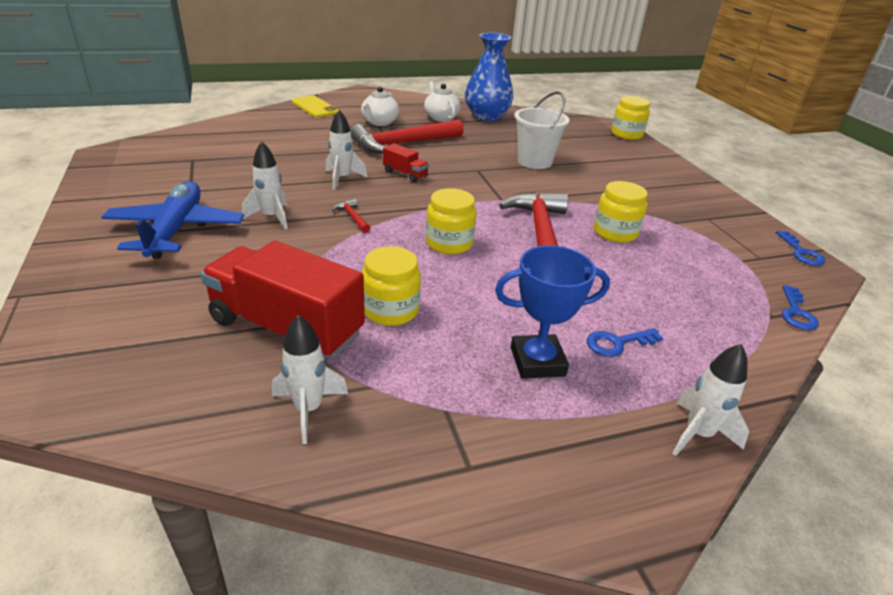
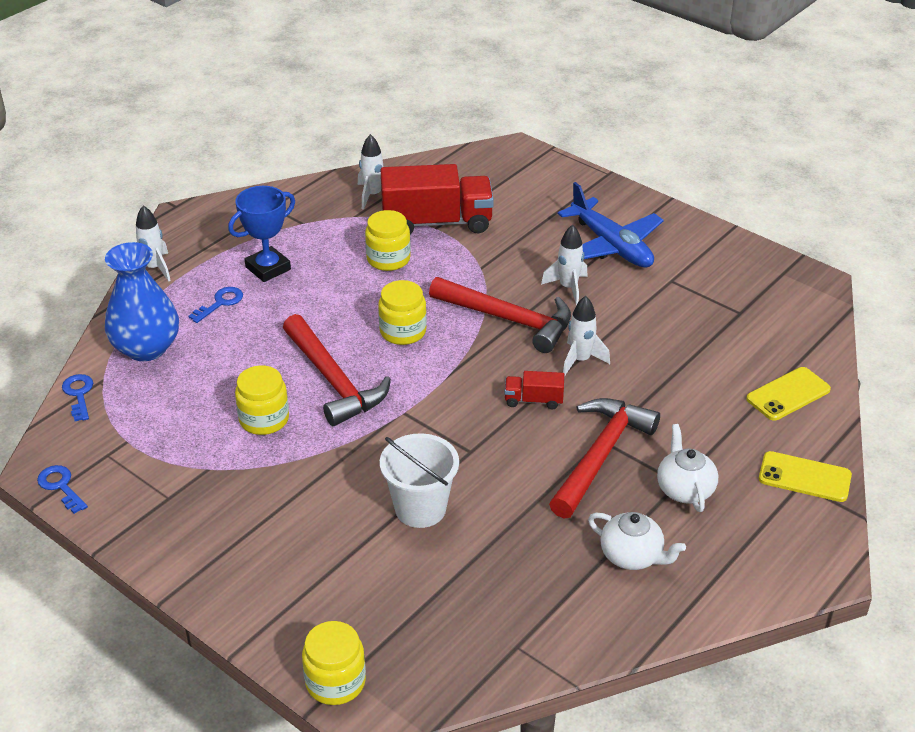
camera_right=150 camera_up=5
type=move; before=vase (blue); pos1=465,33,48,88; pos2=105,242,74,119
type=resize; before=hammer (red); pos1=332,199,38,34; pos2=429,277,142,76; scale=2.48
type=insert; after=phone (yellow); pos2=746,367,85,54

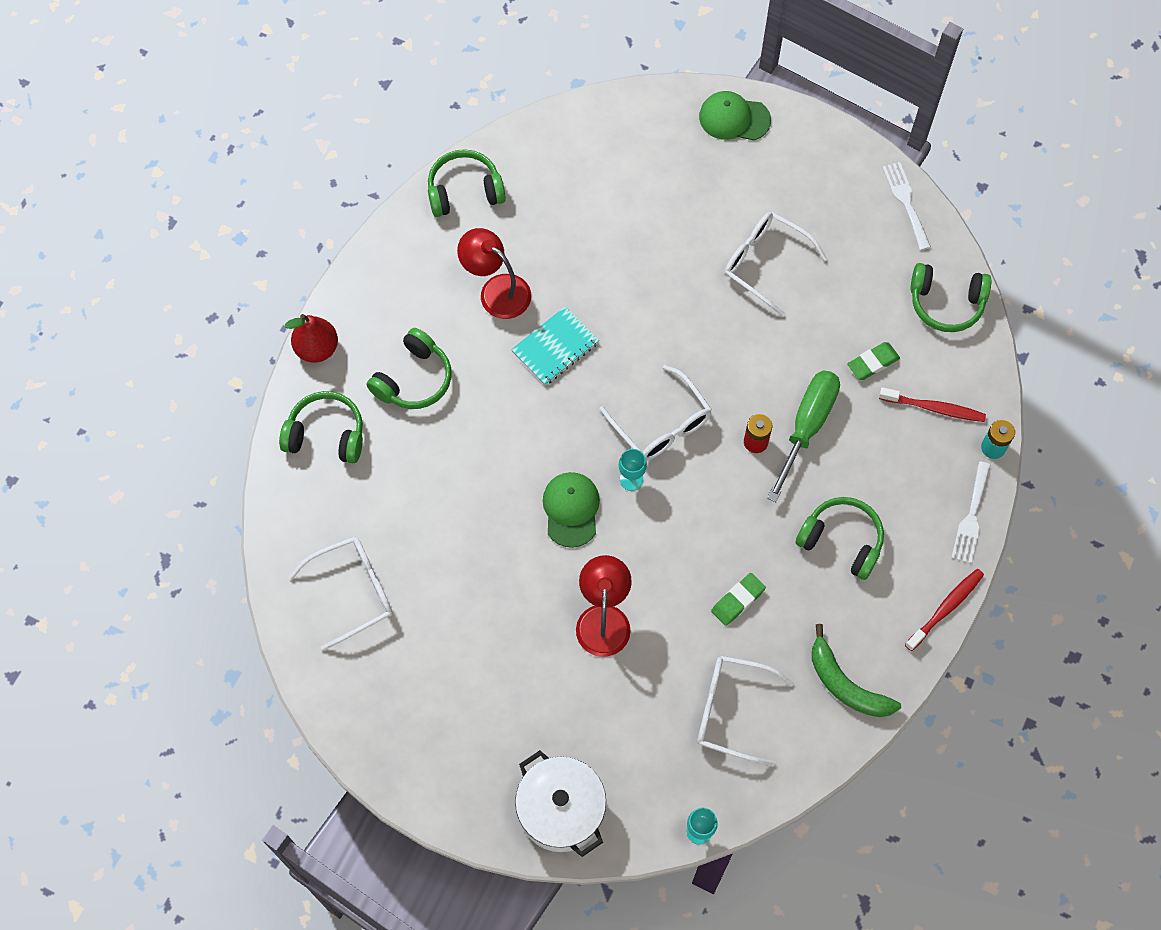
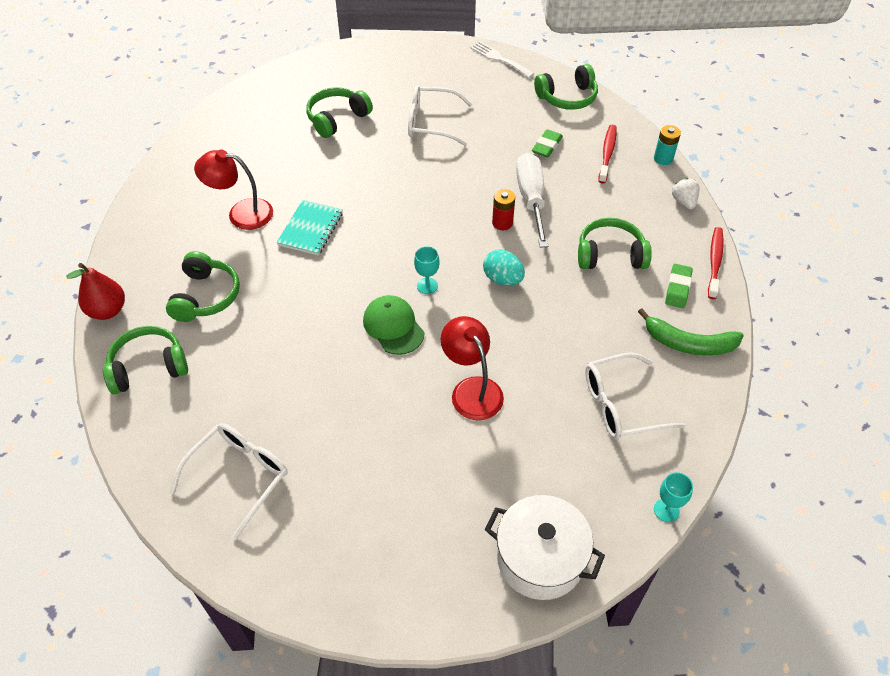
camera_right=-30 camera_up=-15
type=delete; before=cap (green); pos1=699,91,72,49
type=move; before=headphones (green); pos1=428,149,78,68; pos2=306,87,67,51
type=delete; before=glasses (white); pos1=599,365,113,96
type=recolor; before=screwdriver (green); after=screwdriver (white); pos1=767,370,73,132; pos2=516,153,32,95
type=rotate; before=toothbrush (red); pos1=879,387,107,35; pos2=598,125,18,59; turn=-60
type=replace; before=fork (white); after=strawberry (white); pos1=951,462,40,101; pos2=672,178,28,31
type=move; before=eraser (green); pos1=711,573,55,53; pos2=665,264,28,44
type=insert; after=egg (turquoise); pos2=483,249,42,37

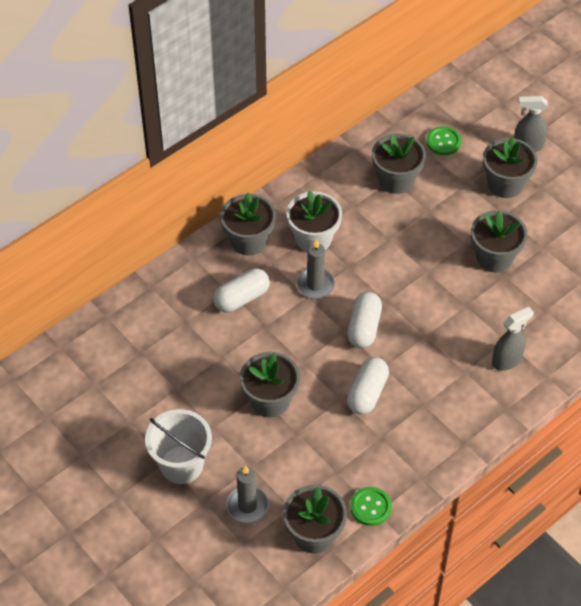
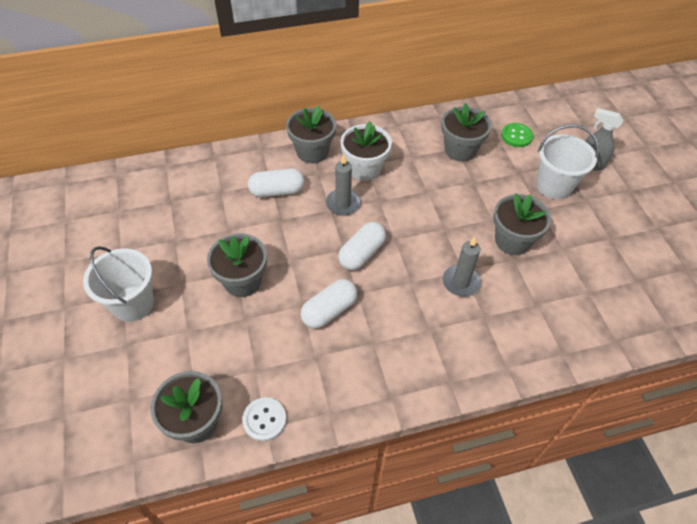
camera_right=25 camera_up=0
type=replace; before=flower pot (grey); after=bucket (white); pos1=483,137,54,61; pos2=536,124,63,75
type=delete; before=spray bottle (grey); pos1=492,307,42,64
type=move; before=candle (grey); pos1=226,465,43,58; pos2=442,237,39,60
type=recolor; before=button (green); after=button (white); pos1=350,487,42,39; pos2=242,397,44,44

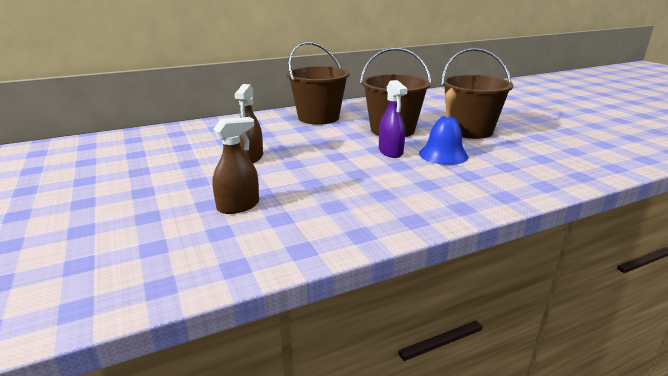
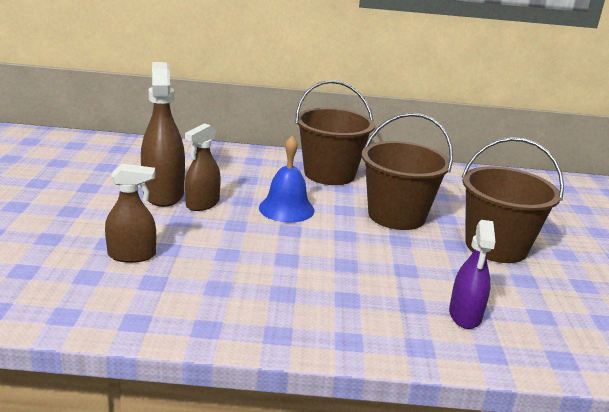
camera_right=25 camera_up=0
type=move; before=spray bottle (purple); pos1=379,80,28,78; pos2=449,220,46,109
type=move; before=bell (blue); pos1=419,87,49,78; pos2=259,136,55,87
type=insert; after=spray bottle (brown); pos2=141,62,44,145

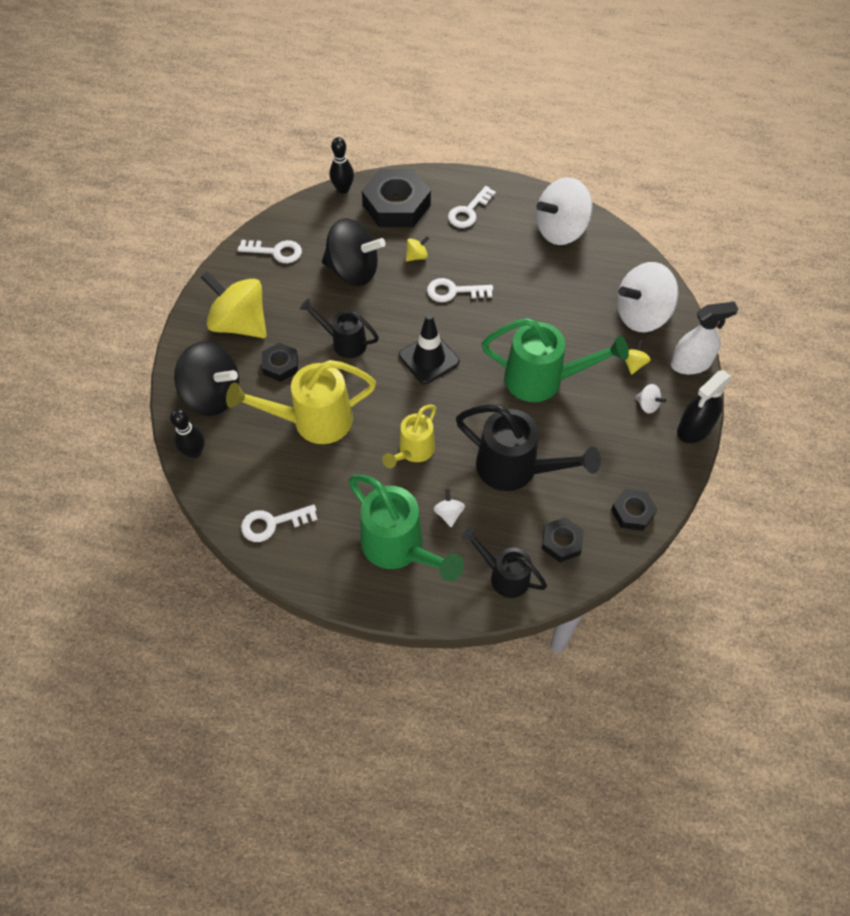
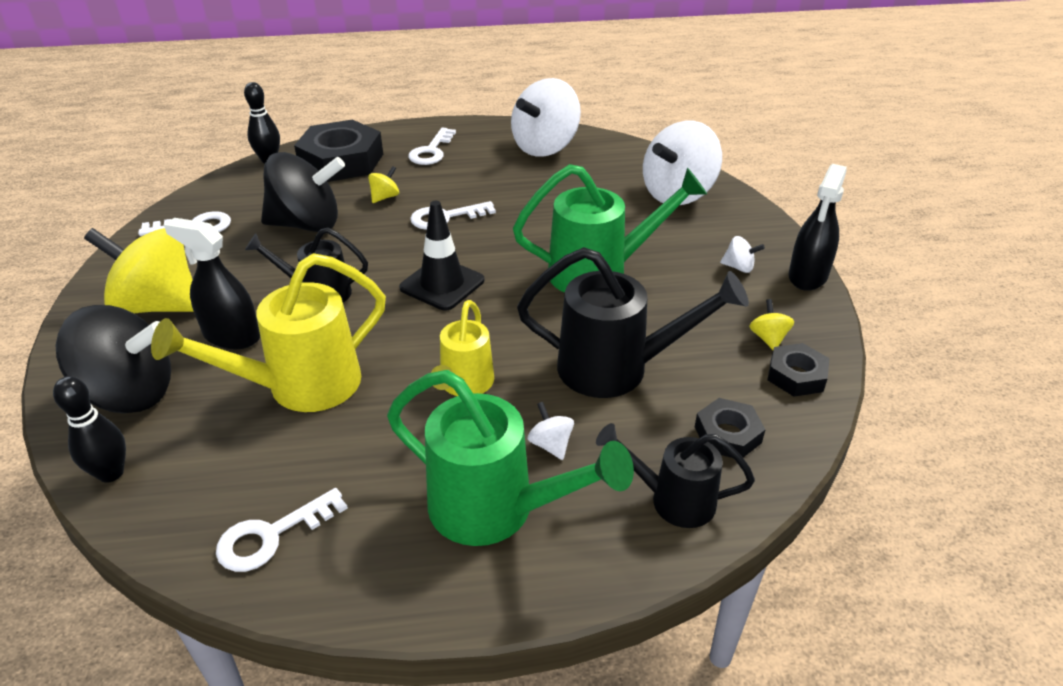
camera_right=-20 camera_up=-20
type=delete; before=spray bottle (white); pos1=671,302,67,72
type=move; before=spinning top (yellow); pos1=625,340,26,35; pos2=749,299,45,51
type=replace; before=nut (black); after=spray bottle (black); pos1=262,343,36,39; pos2=164,218,96,131

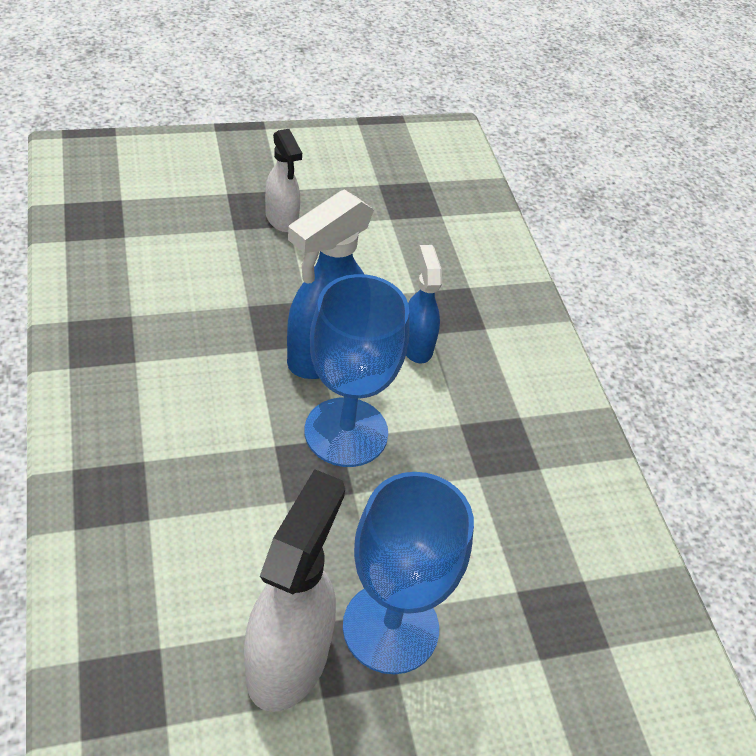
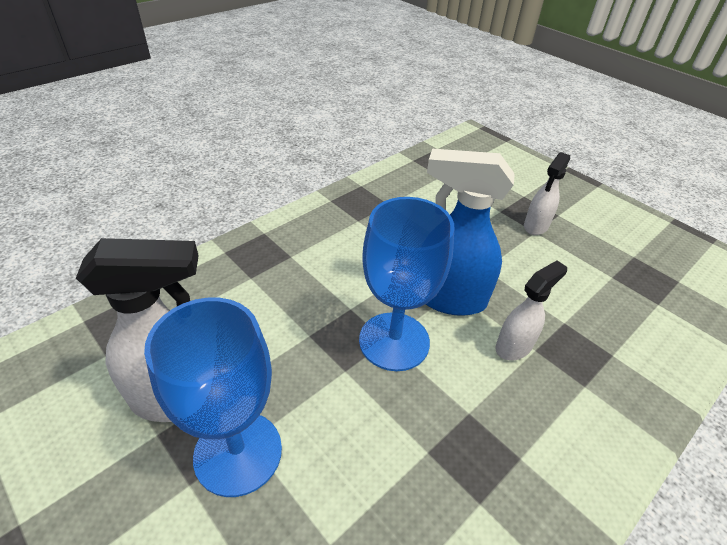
camera_right=65 camera_up=-5
type=recolor; before=spray bottle (blue); after=spray bottle (white); pos1=406,245,36,119; pos2=495,260,72,101

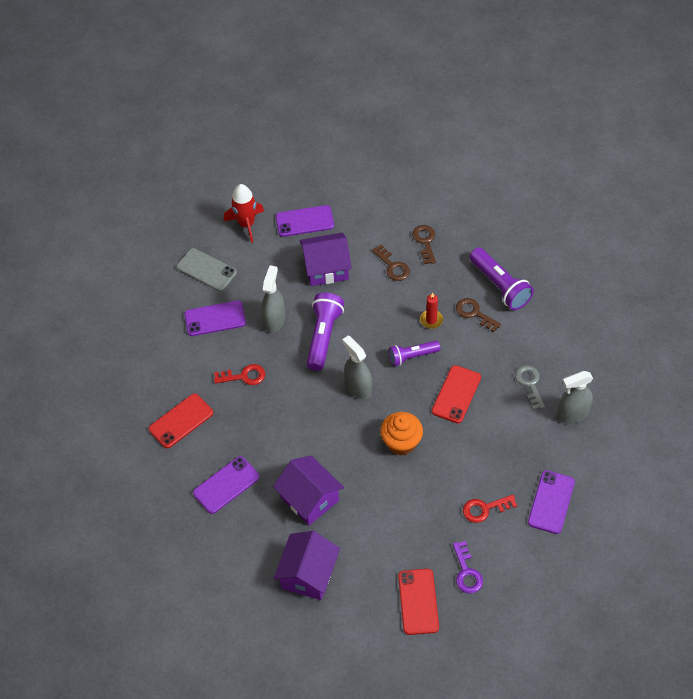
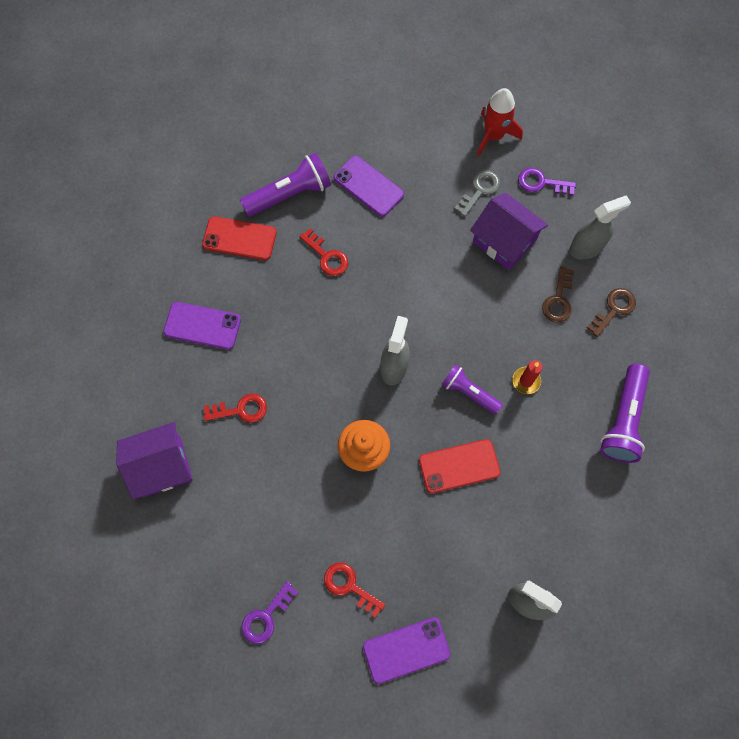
camera_right=50 camera_up=15
type=replace; before=phone (purple); after=key (purple); pos1=276,205,58,32; pos2=518,168,58,28
type=delete; before=phone (grey); pos1=176,248,61,43
type=move; before=spray bottle (grey); pos1=261,265,24,68; pos2=569,195,62,65
type=move; before=flashlight (purple); pos1=307,293,37,78; pos2=240,153,91,64
type=delete; before=key (brown); pos1=456,298,45,34
type=move; before=key (grey); pos1=515,365,30,45; pos2=454,170,46,47
type=replace; before=house (purple); after=key (red); pos1=273,455,71,71; pos2=204,394,63,29
type=delete; before=phone (red); pos1=398,569,41,66

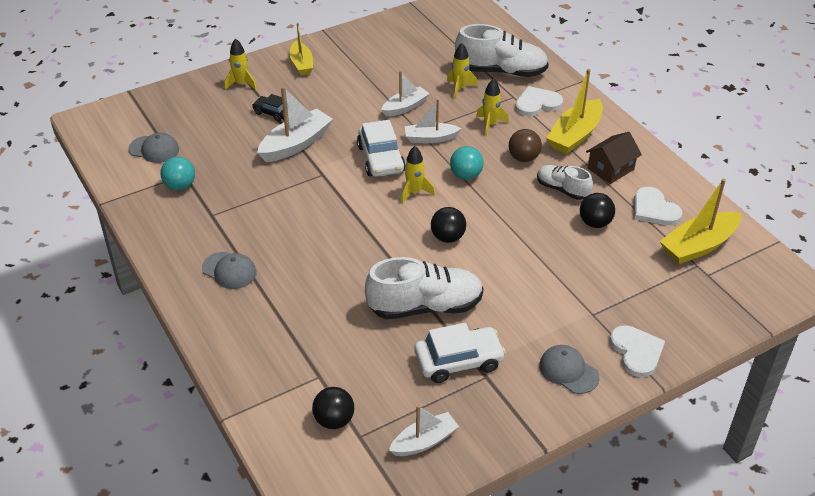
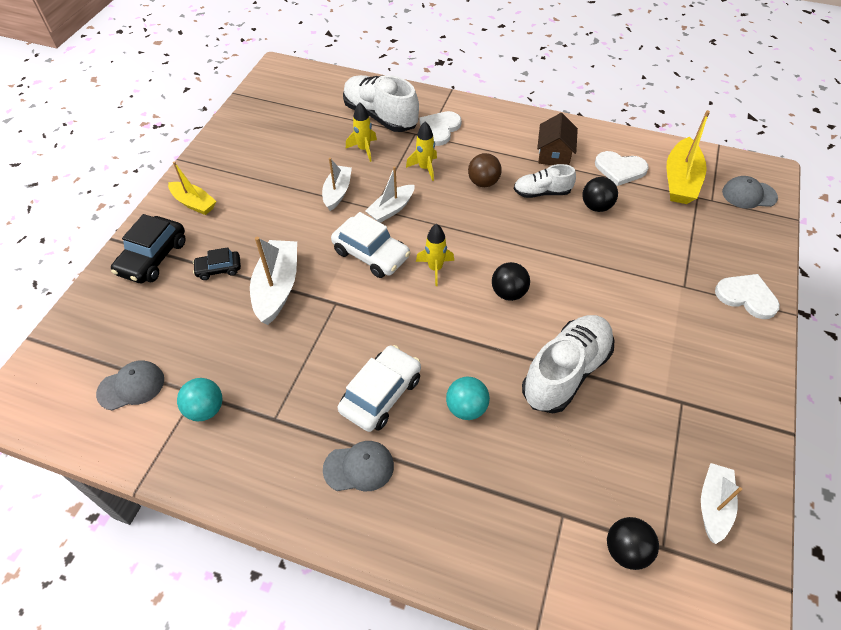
camera_right=-40 camera_up=10
type=rotate; before=shoe (white); pos1=455,24,94,53; pos2=343,75,76,57; turn=-105
type=replace; before=rocket (yellow); after=car (black); pos1=224,38,33,52; pos2=111,214,75,69
type=delete; before=boat (yellow); pos1=546,69,57,85
type=move; before=ball (turquoise); pos1=450,146,34,34; pos2=446,377,44,43
type=move; before=car (white); pos1=414,323,92,60; pos2=338,345,83,87
type=move; before=cap (grey); pos1=539,345,60,49; pos2=722,176,56,33

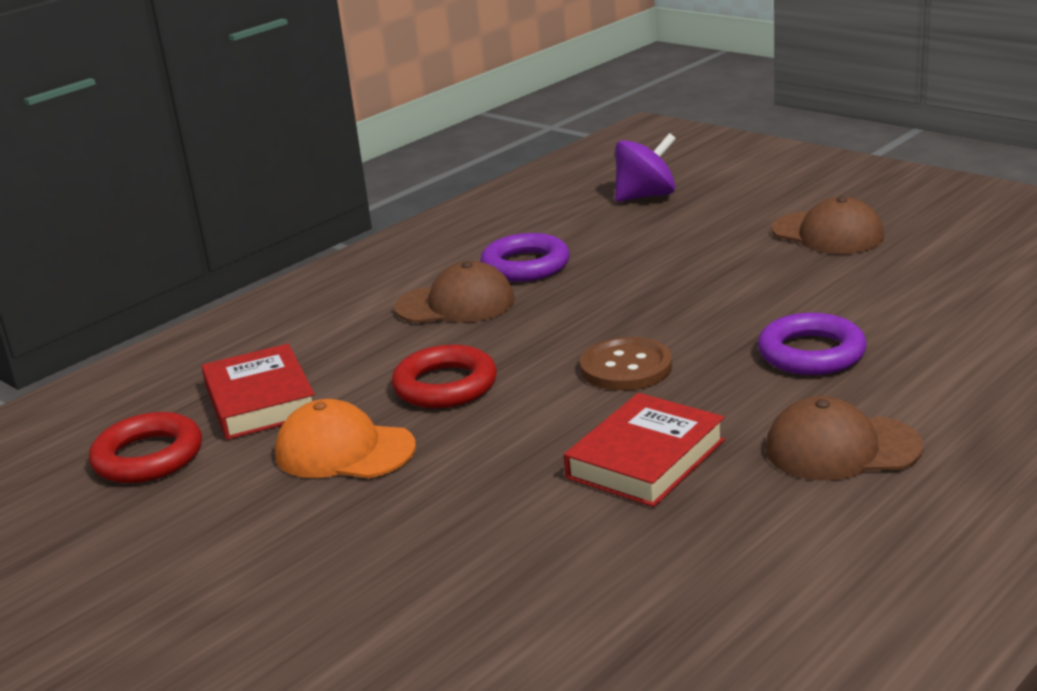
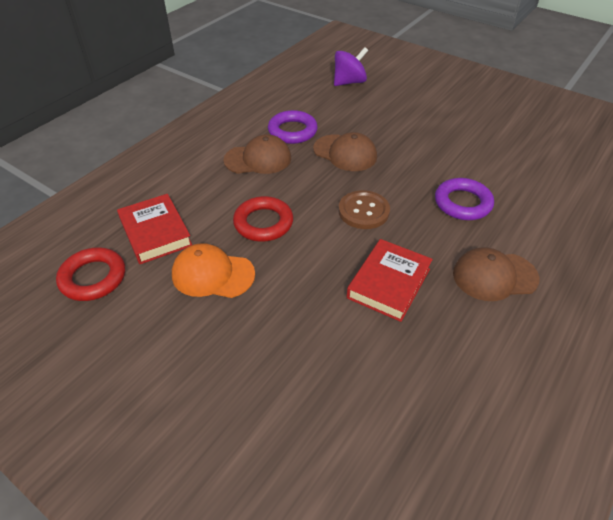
camera_right=-10 camera_up=20
type=move; before=cap (brown); pos1=771,196,113,58; pos2=313,132,64,39

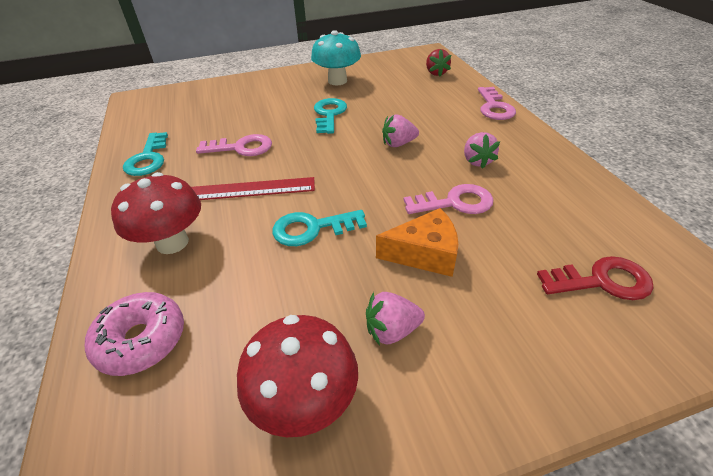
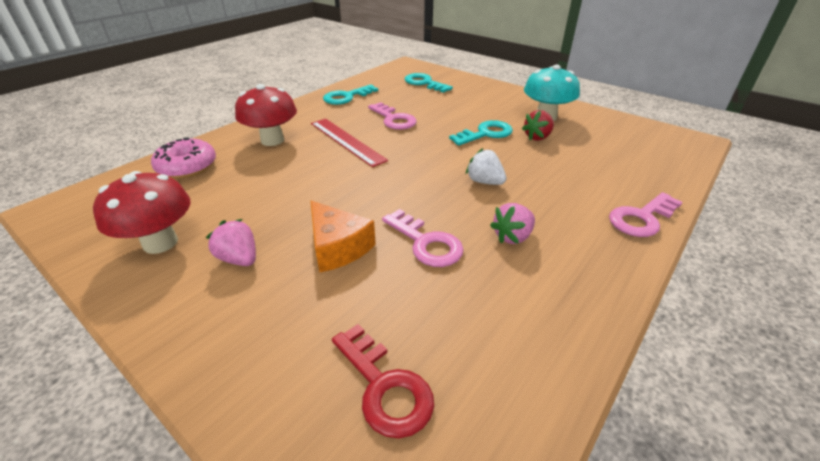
camera_right=55 camera_up=-5
type=move; before=strawberry (red); pos1=426,49,25,28; pos2=522,110,32,31
type=recolor; before=strawberry (pink); after=strawberry (white); pos1=382,115,37,32; pos2=466,148,41,37
type=move; before=key (turquoise); pos1=272,210,95,36; pos2=405,73,48,20

